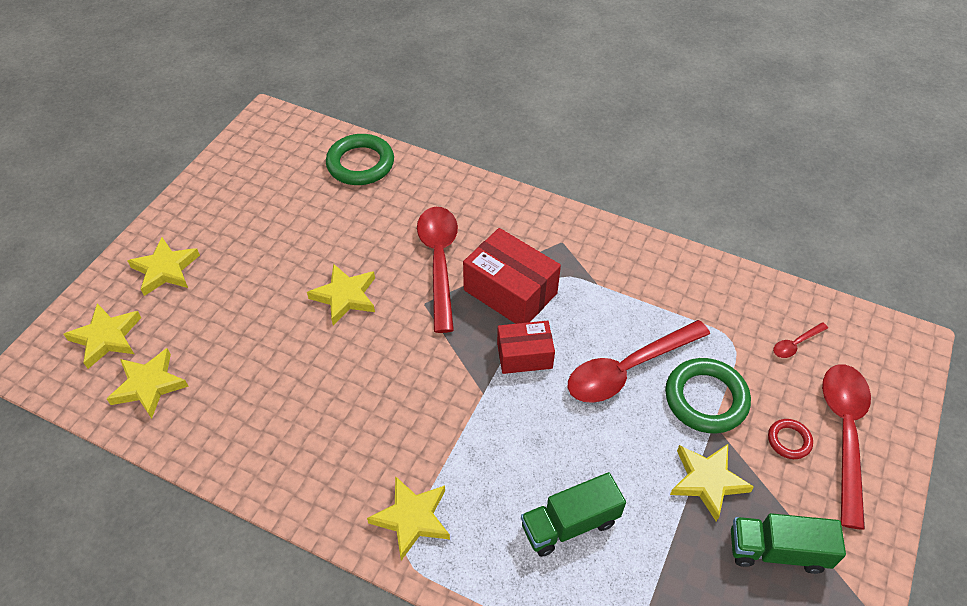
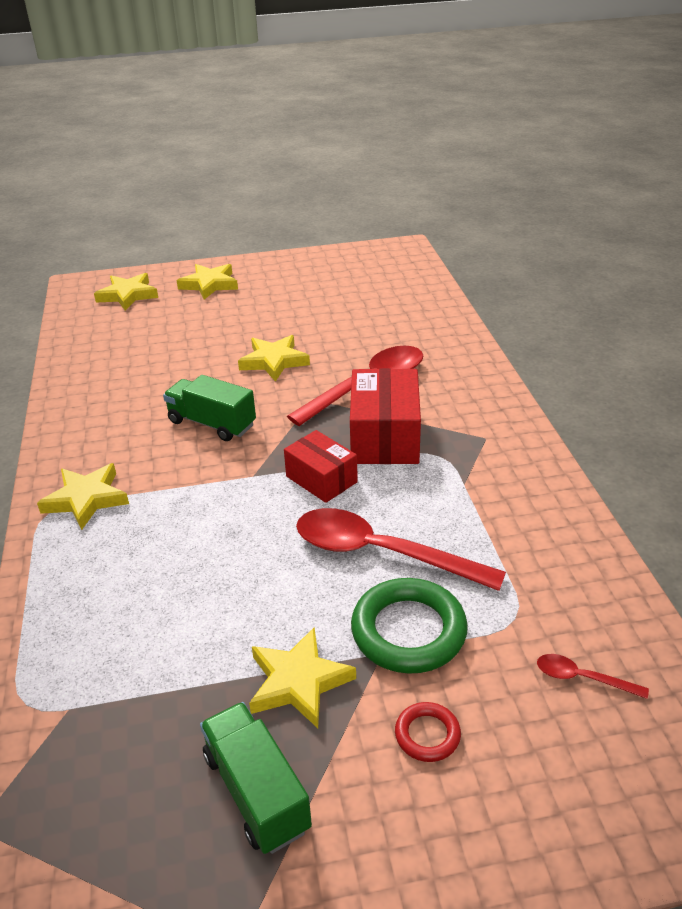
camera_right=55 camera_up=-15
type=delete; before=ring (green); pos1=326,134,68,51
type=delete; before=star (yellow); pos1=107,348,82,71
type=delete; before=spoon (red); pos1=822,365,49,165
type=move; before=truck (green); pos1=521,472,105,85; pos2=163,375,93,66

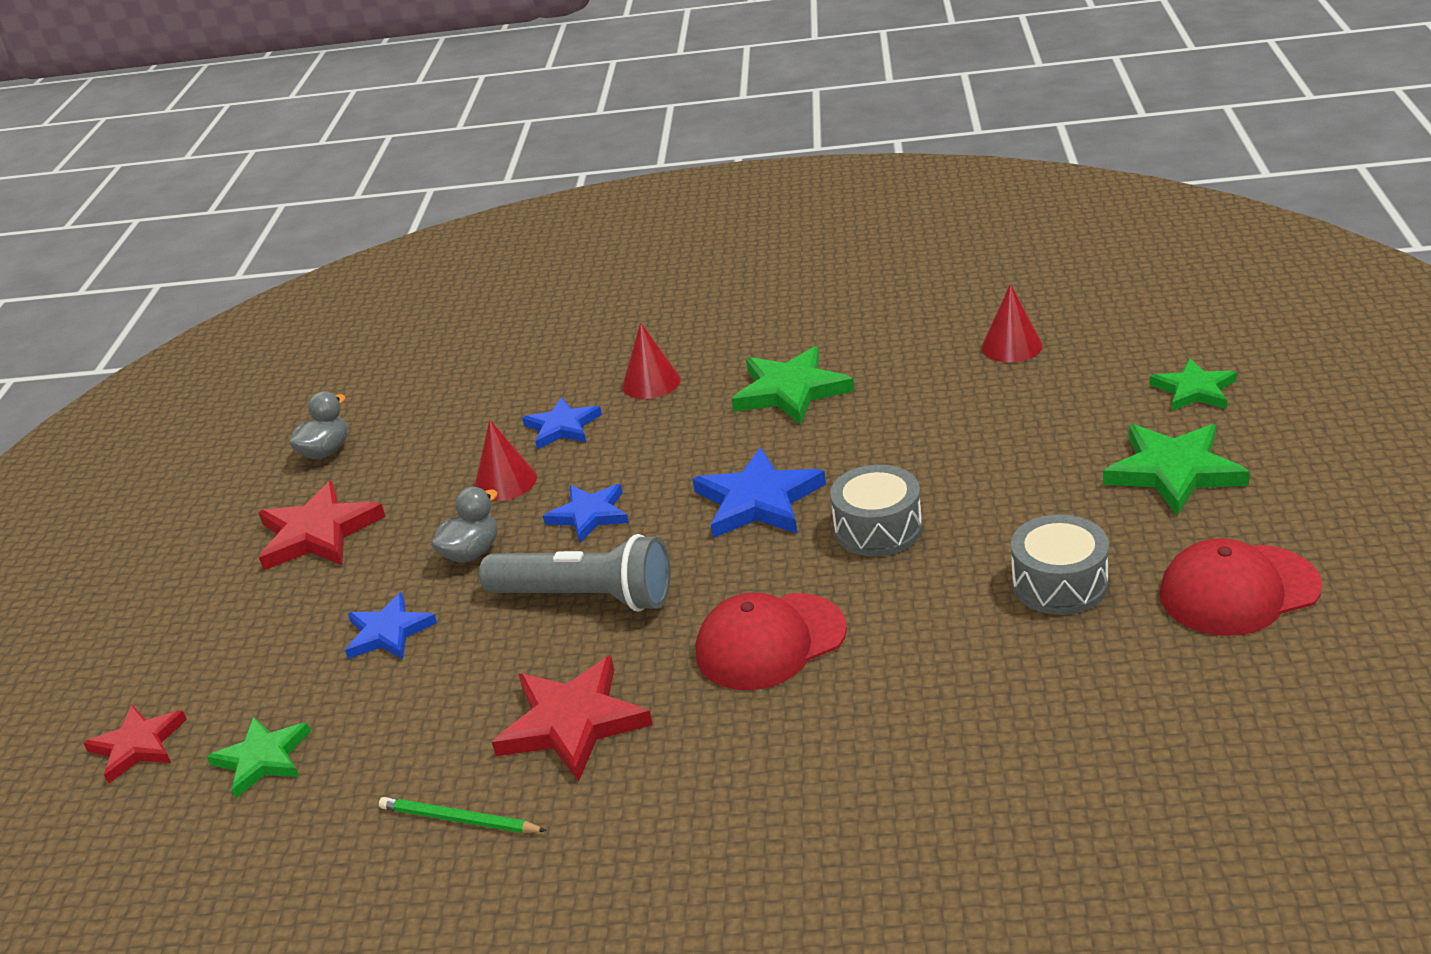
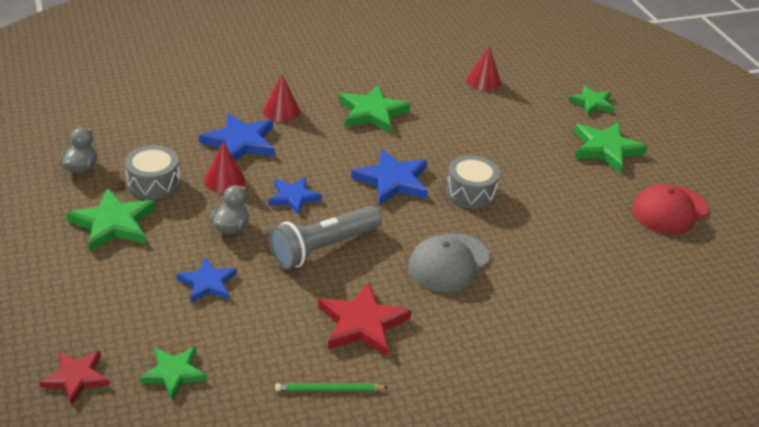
camera_right=-30 camera_up=5
type=resize; before=star (blue); pos1=522,397,80,52; pos2=199,113,76,48; scale=1.53
type=recolor; before=star (red); after=star (green); pos1=258,481,127,89; pos2=66,188,89,64
type=move; before=drum (grey); pos1=1011,514,98,101; pos2=125,145,55,54
type=rotate; before=flashlight (grey); pos1=479,534,192,78; pos2=269,206,113,63; turn=150
type=recolor; before=cap (red); after=cap (grey); pos1=696,593,151,97; pos2=408,233,82,59

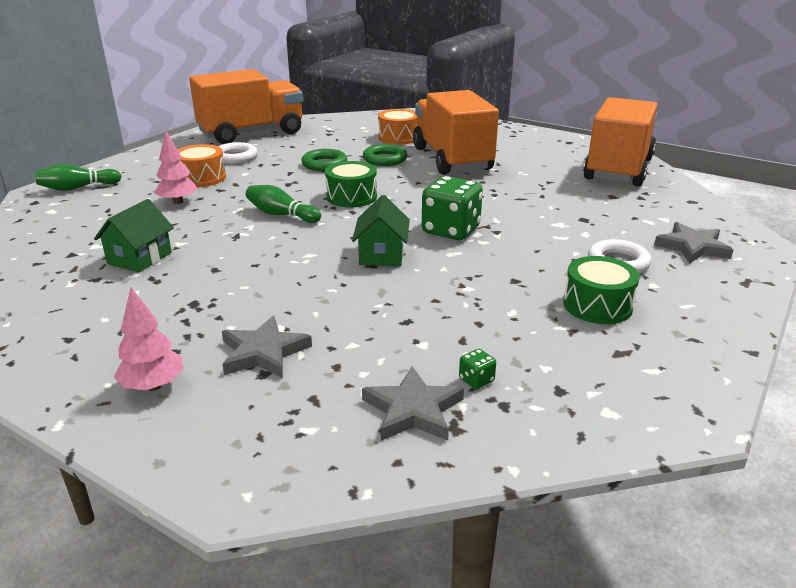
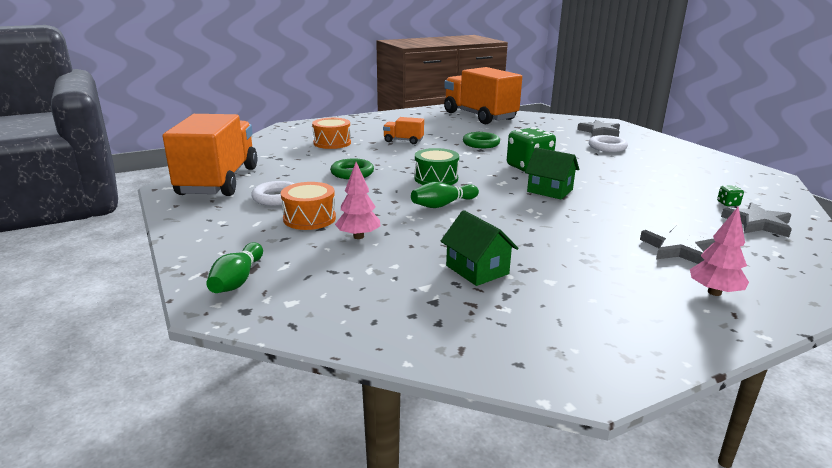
camera_right=-60 camera_up=-5
type=resize; before=truck (orange); pos1=413,90,86,85; pos2=383,117,41,27; scale=0.43
type=move; before=ring (green); pos1=363,144,45,22; pos2=463,132,37,16
type=delete; before=drum (green); pos1=563,256,77,68

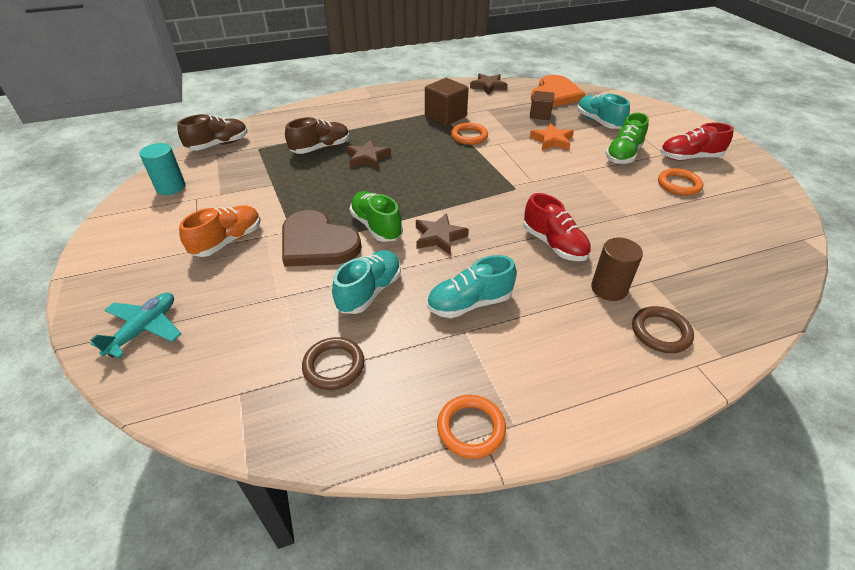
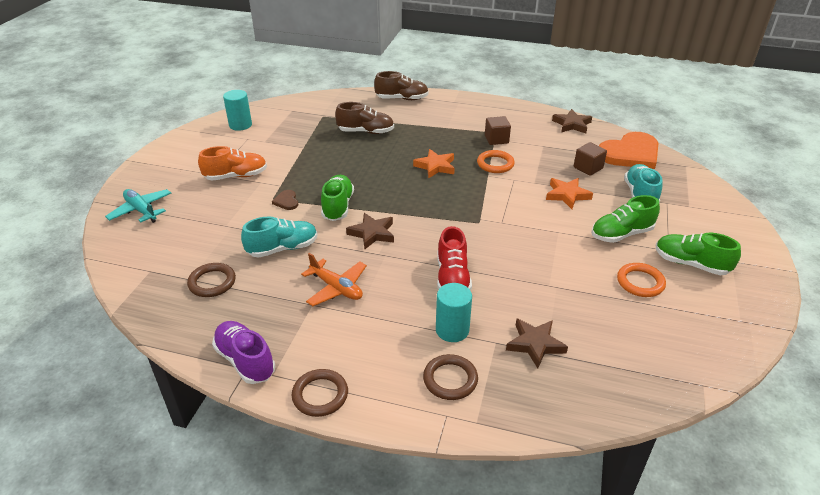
camera_right=35 camera_up=-5
type=resize; before=cube (brown); pos1=425,78,44,48; pos2=485,116,26,29; scale=0.65
type=move; before=shoe (brown); pos1=178,114,69,37; pos2=374,71,55,29
type=recolor; before=shoe (red); after=shoe (green); pos1=660,123,74,38; pos2=656,233,85,42
type=move; before=star (brown); pos1=346,139,45,30; pos2=506,318,62,50
type=resize; before=heart (brown); pos1=282,210,79,57; pos2=272,190,26,20; scale=0.41
type=recolor; before=cylinder (brown); after=cylinder (turquoise); pos1=591,238,52,63; pos2=436,283,36,59
type=replace; before=shoe (turquoise); after=plane (orange); pos1=427,255,90,63; pos2=301,253,66,53
type=rotate; before=plane (turquoise); pos1=90,293,91,66; pos2=105,189,66,34; turn=-105
type=replace; before=ring (orange); after=shoe (purple); pos1=437,395,69,64; pos2=212,321,63,63
type=insert; after=star (orange); pos2=413,149,42,30
type=insert; after=ring (brown); pos2=292,369,56,48

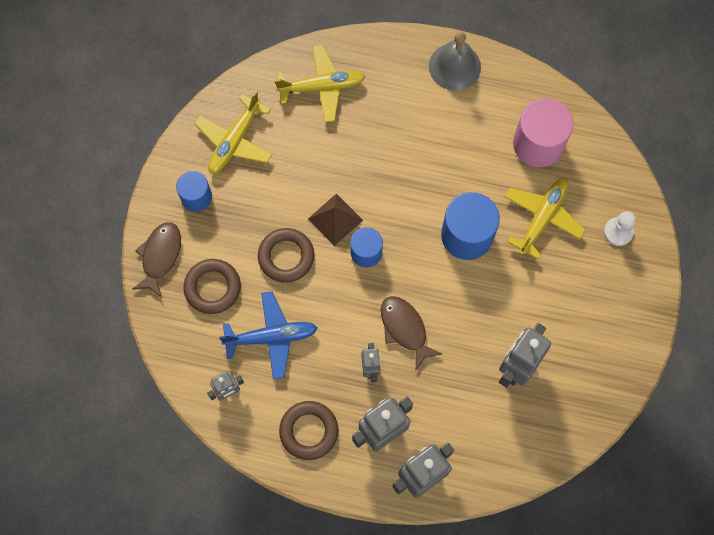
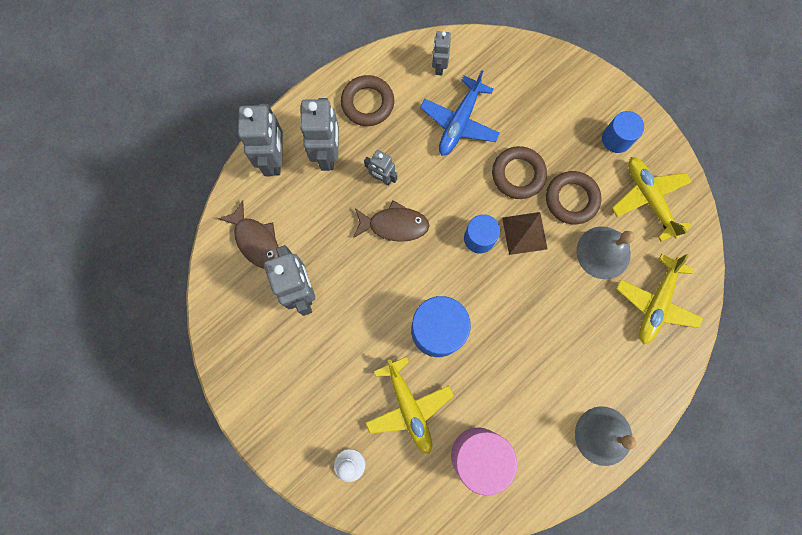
camera_right=125 camera_up=5
type=move; before=fish (brown); pos1=132,222,49,75; pos2=218,200,61,69
type=move; before=ring (brown); pos1=184,259,57,55; pos2=546,171,56,53
type=insert; after=bell (grey); pos2=576,226,58,53

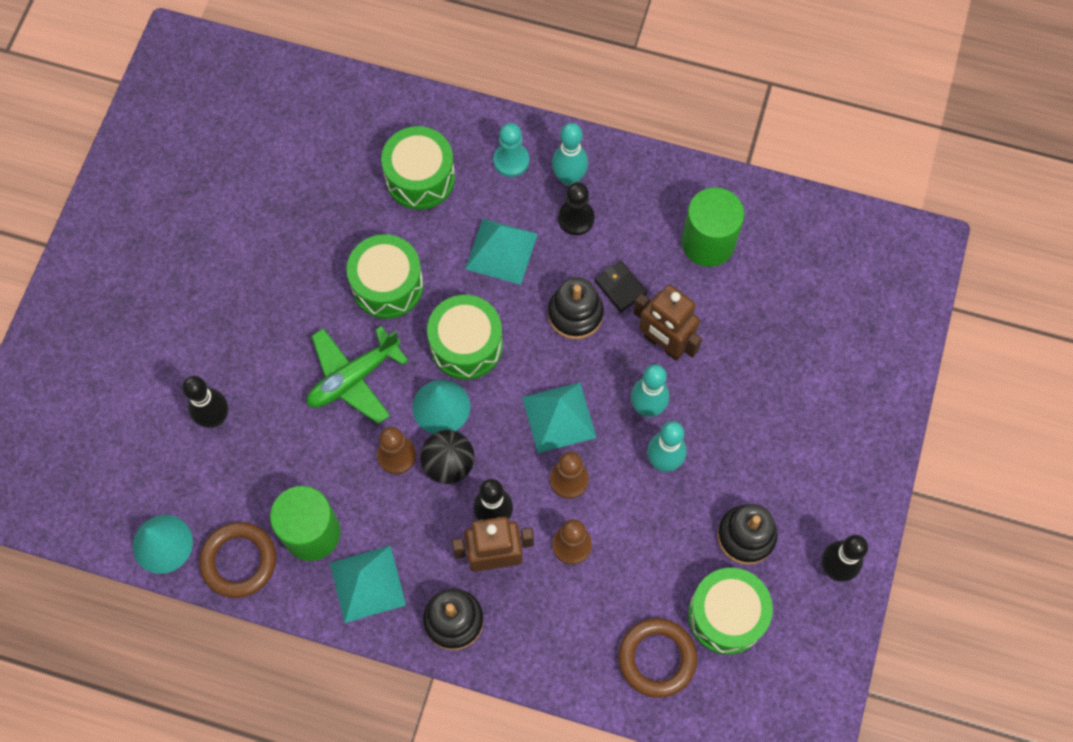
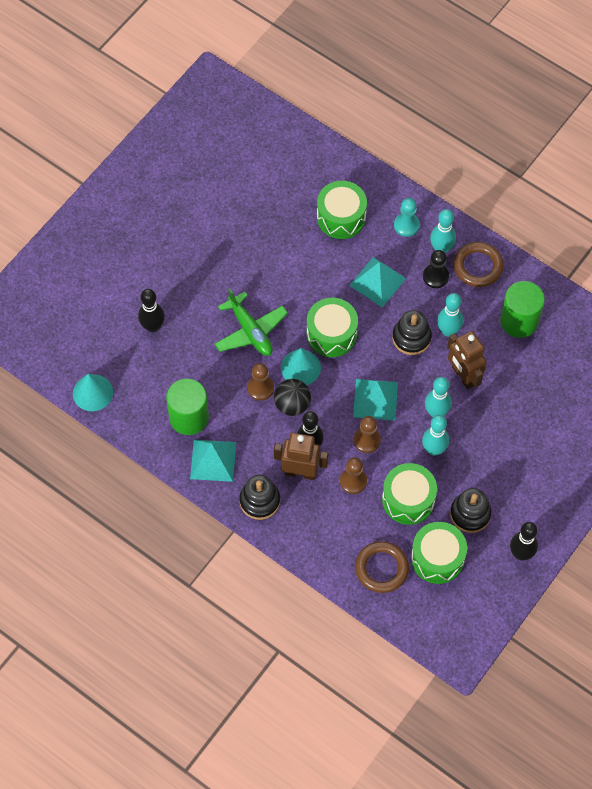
camera_right=20 camera_up=-5
type=move; before=drum (green); pos1=347,234,77,85; pos2=382,463,55,62
type=replace; before=wallet (black); after=bowling pin (turquoise); pos1=595,261,52,52; pos2=437,293,26,44
type=rotate; before=plane (green); pos1=307,326,102,98; pos2=215,288,73,68; turn=-105
type=move; before=ring (brown); pos1=199,522,78,76; pos2=453,242,51,45

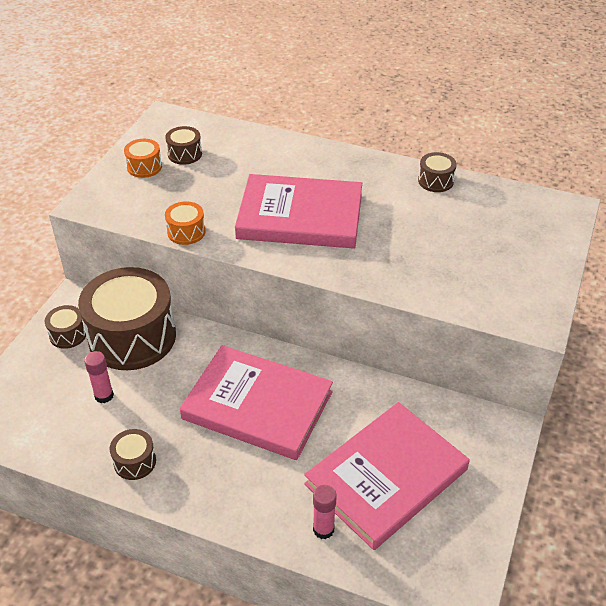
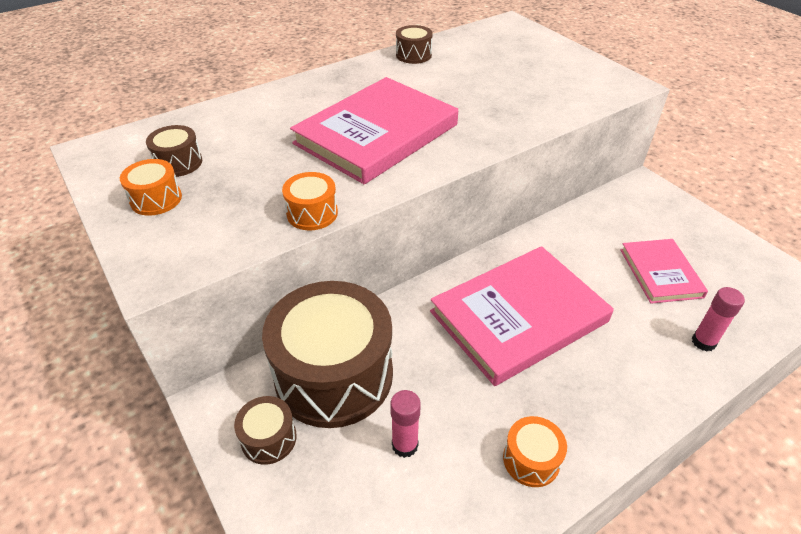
camera_right=-55 camera_up=0
type=resize; before=book (pink); pos1=304,402,166,148; pos2=620,239,88,65; scale=0.56
type=recolor; before=drum (brown); after=drum (orange); pos1=110,429,46,51; pos2=503,416,64,71

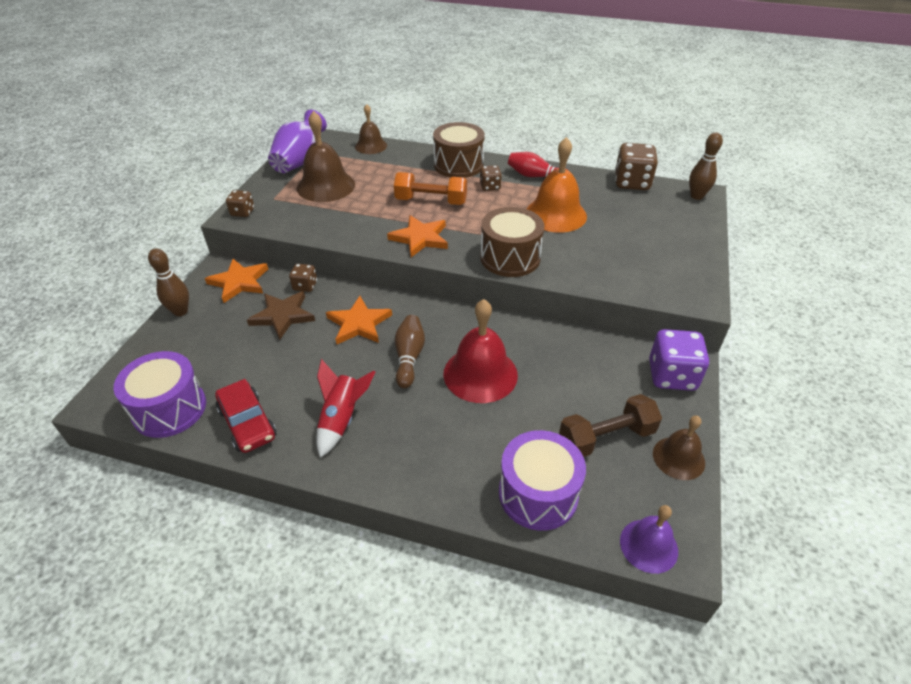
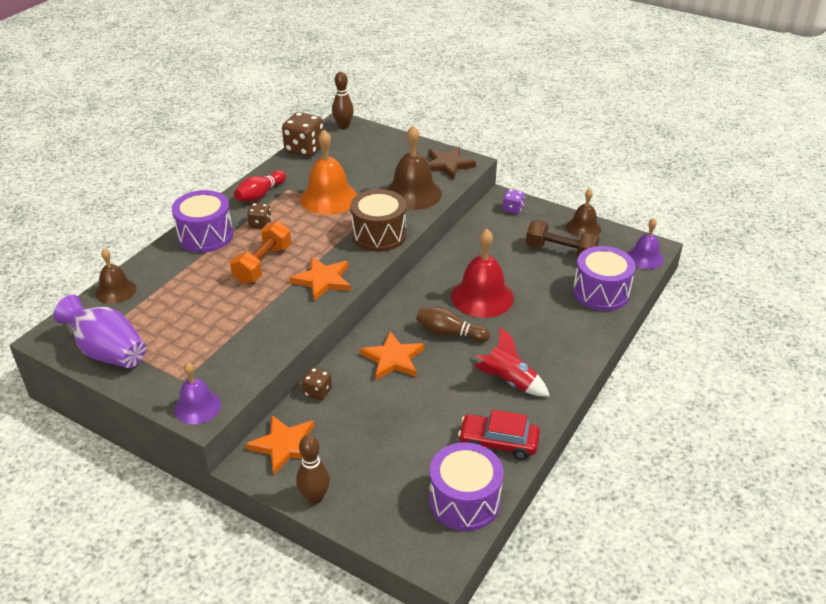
camera_right=-75 camera_up=-5
type=move; before=bell (brown); pos1=297,111,58,91; pos2=386,126,56,84
type=recolor; before=drum (brown); after=drum (purple); pos1=433,122,52,56; pos2=172,190,62,63
type=replace; before=dice (brown); after=bell (purple); pos1=226,190,28,27; pos2=174,363,47,61
type=move; before=star (brown); pos1=247,291,68,49; pos2=428,147,48,33
type=resize; before=dice (purple); pos1=649,329,60,62; pos2=503,189,22,25; scale=0.54
type=rotate; before=car (red); pos1=215,379,61,74; pos2=458,410,82,50; turn=-150
type=rotate; before=dumbbell (brown); pos1=559,394,103,63; pos2=526,220,73,37; turn=-60

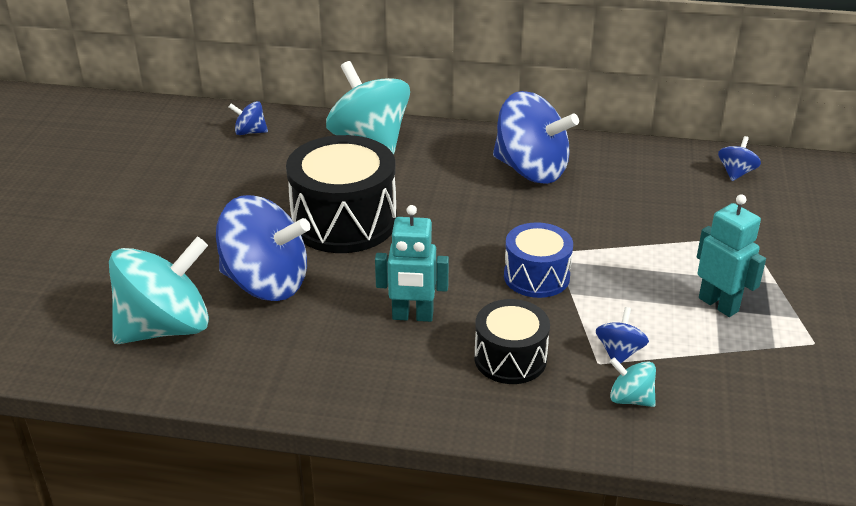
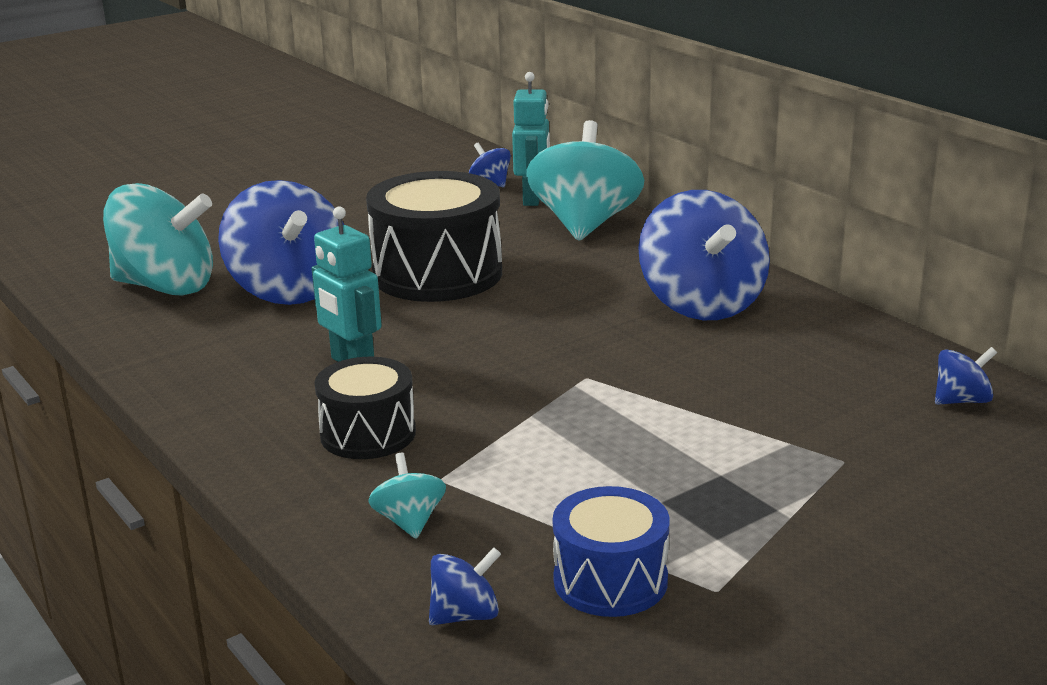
camera_right=45 camera_up=-10
type=move; before=robot (turquoise); pos1=697,194,69,123; pos2=512,72,38,134
type=move; before=drum (blue); pos1=504,222,69,76; pos2=553,486,117,131
type=move; before=spinning top (blue); pos1=596,307,53,57; pos2=429,547,72,78

